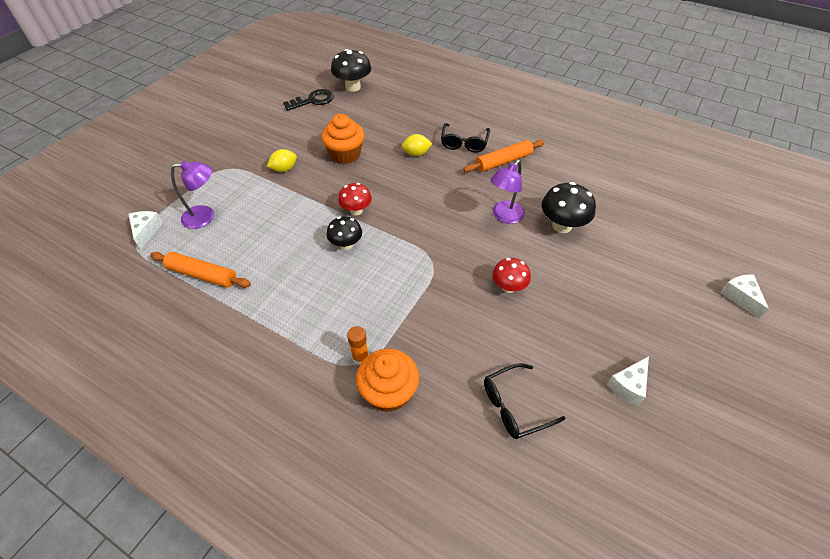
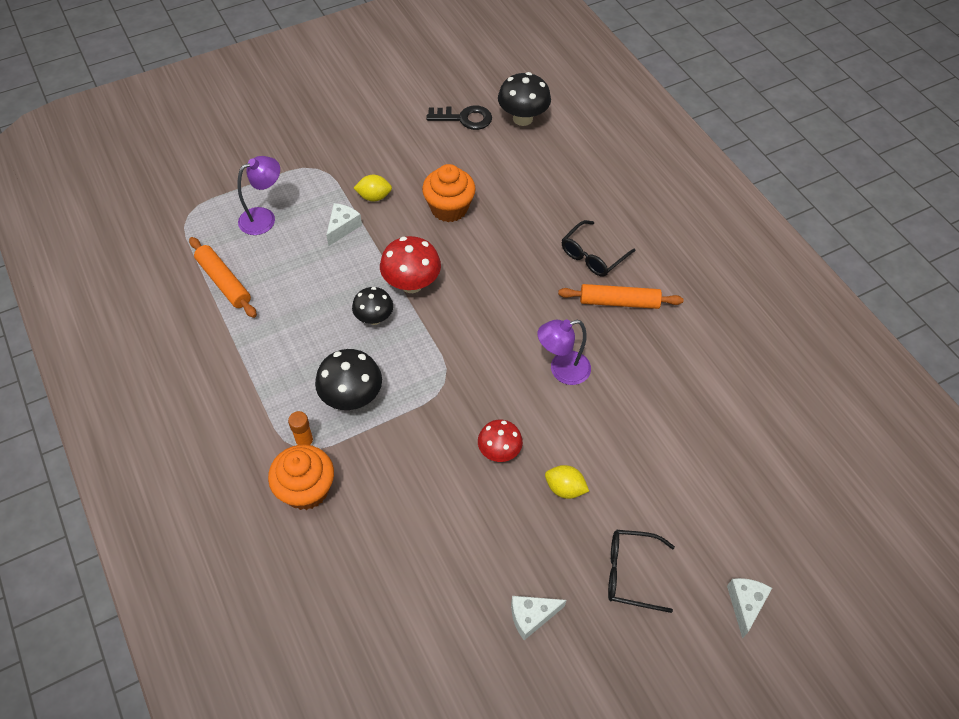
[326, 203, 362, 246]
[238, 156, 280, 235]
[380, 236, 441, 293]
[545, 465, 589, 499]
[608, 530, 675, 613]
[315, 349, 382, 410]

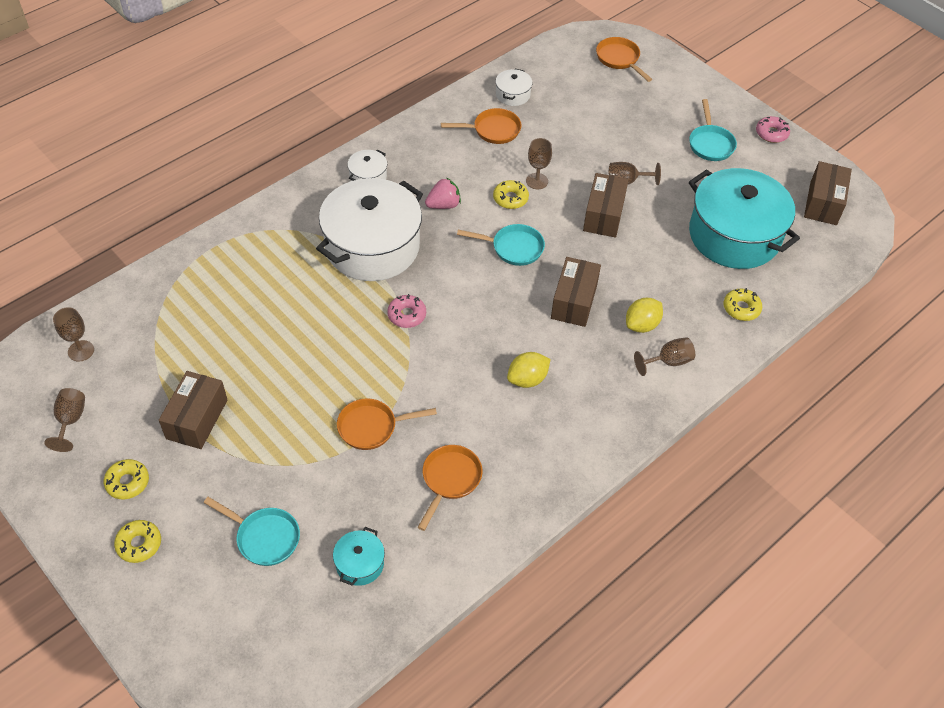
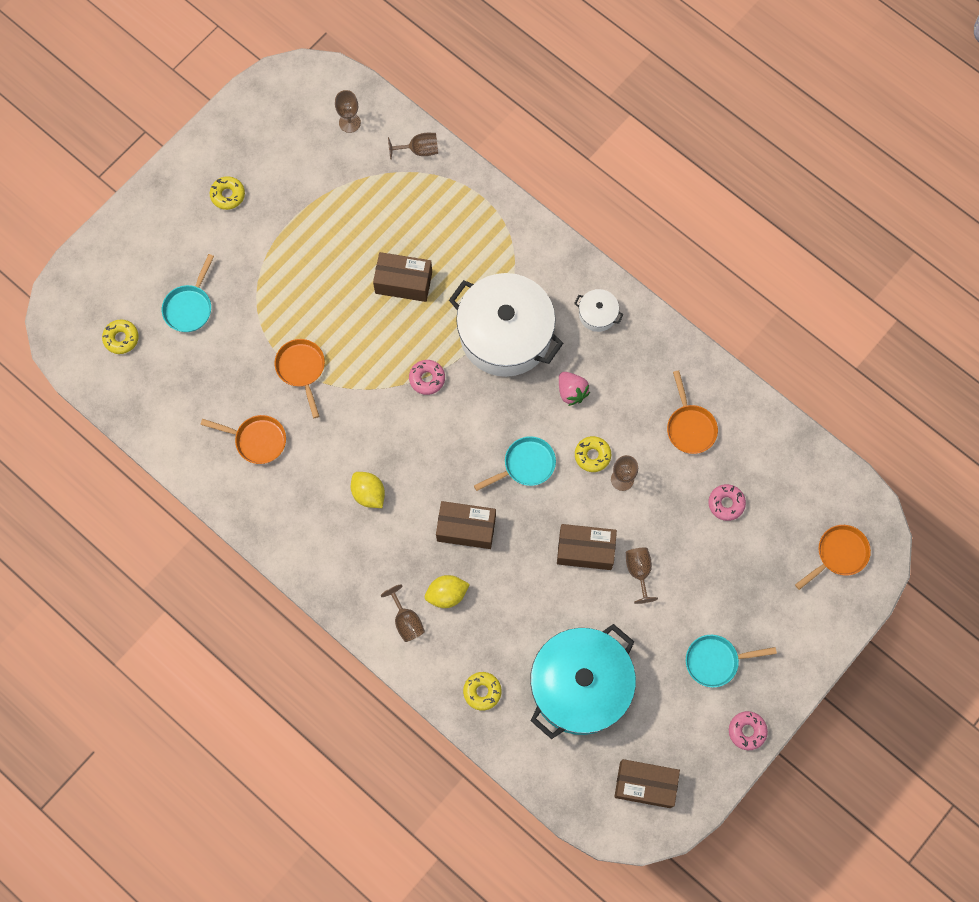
[388, 133, 438, 160]
[102, 320, 139, 354]
[373, 252, 432, 302]
[333, 527, 385, 586] (first image)
[474, 436, 556, 491]
[495, 69, 533, 106] (first image)
[425, 575, 470, 608]
[708, 484, 746, 521]

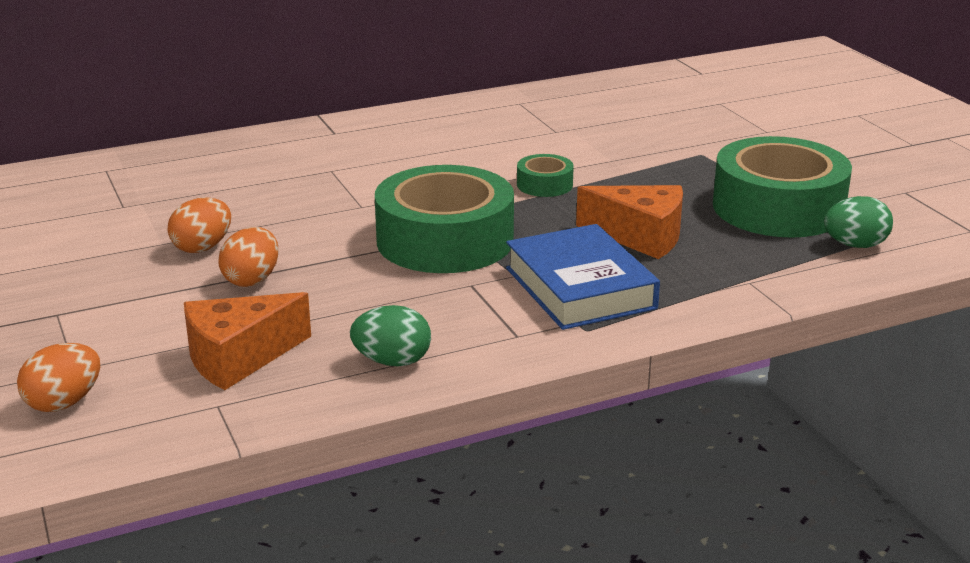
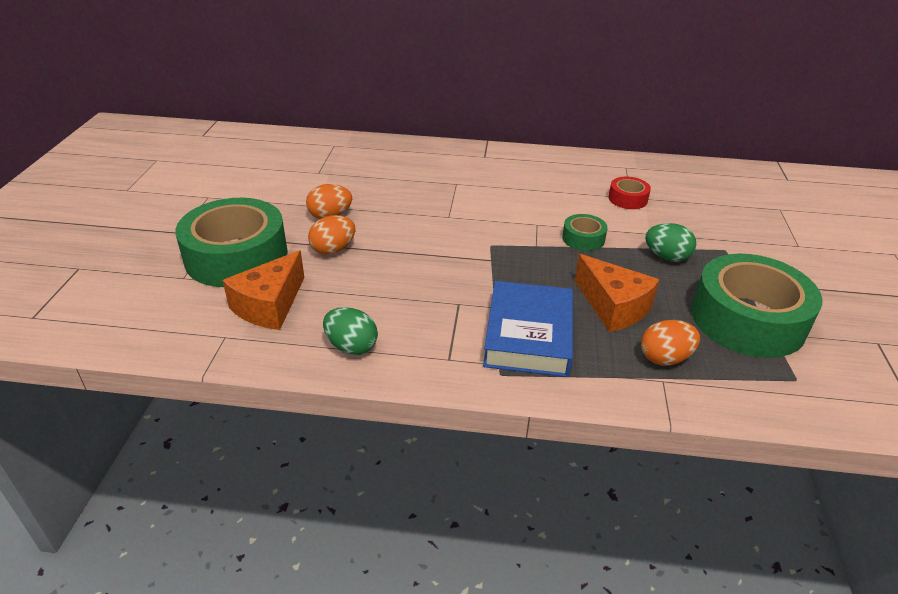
[641, 320, 700, 366]
[222, 250, 304, 330]
[175, 198, 288, 287]
[645, 223, 696, 262]
[608, 177, 651, 209]

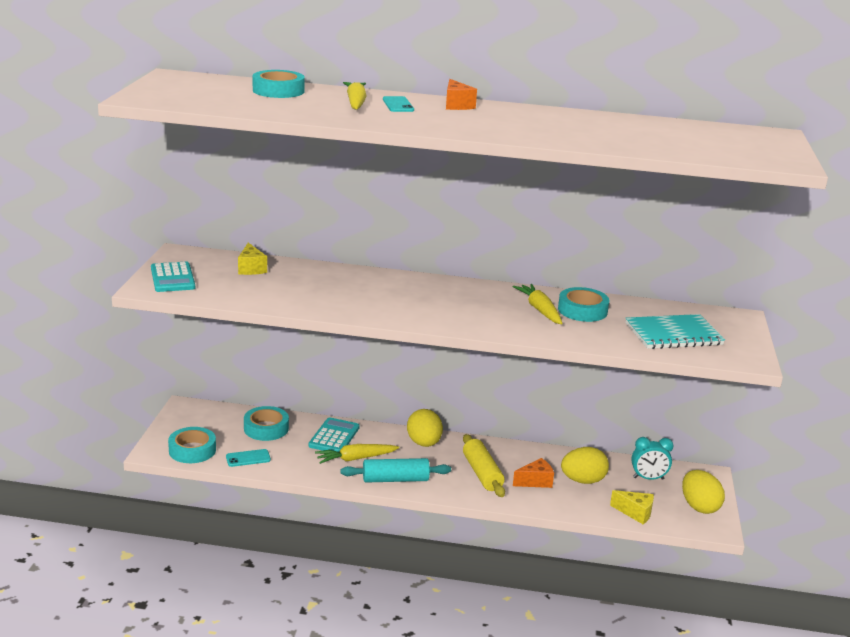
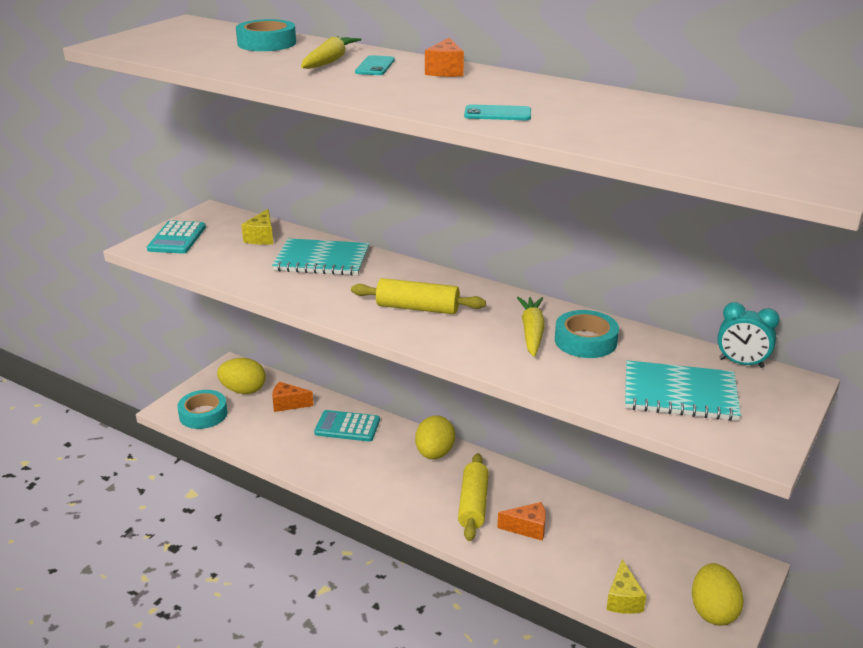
[464, 104, 531, 120]
[272, 382, 314, 412]
[314, 410, 380, 442]
[315, 444, 399, 464] (first image)
[341, 458, 451, 483] (first image)
[217, 358, 266, 394]
[606, 559, 646, 614]
[717, 302, 780, 368]
[272, 238, 370, 276]
[351, 278, 486, 314]

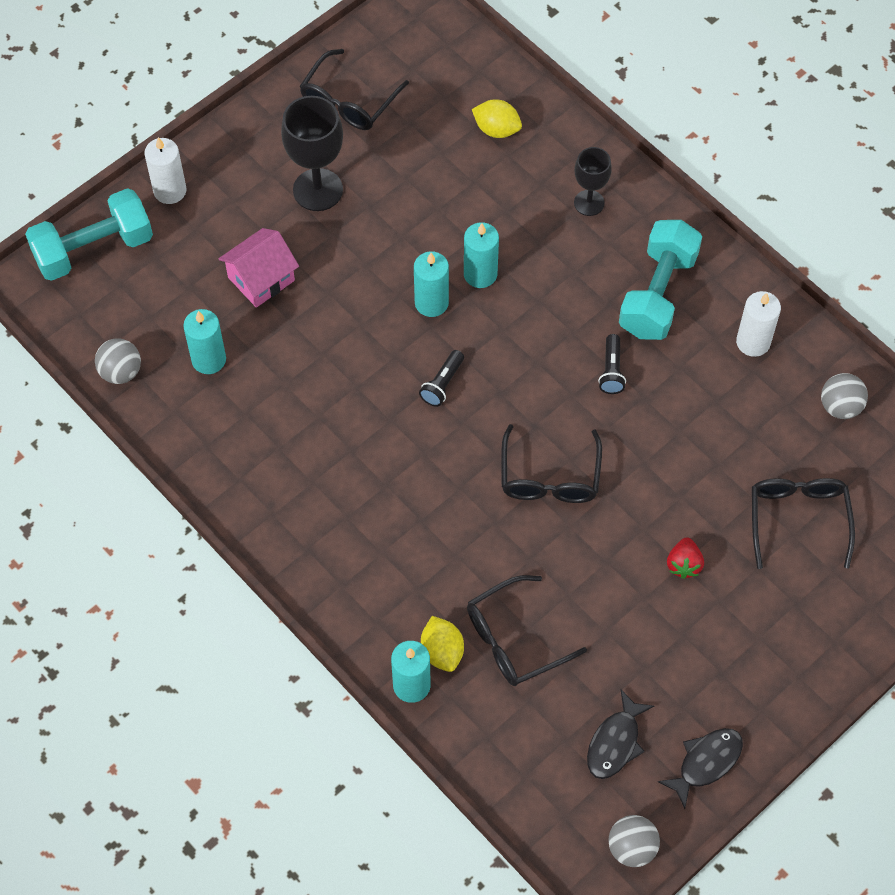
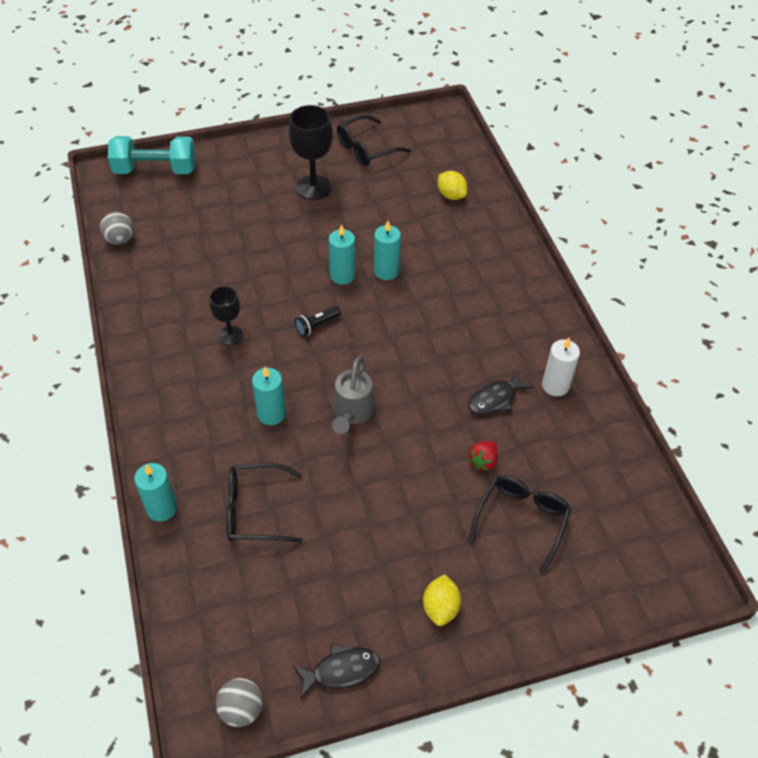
[145, 137, 186, 204] (first image)
[252, 367, 286, 425]
[218, 228, 299, 308] (first image)
[423, 574, 461, 626]
[332, 356, 375, 434]
[209, 286, 243, 345]
[468, 370, 533, 415]
[598, 334, 626, 394] (first image)
[619, 220, 702, 340] (first image)
[468, 441, 498, 471]
[821, 373, 868, 419] (first image)

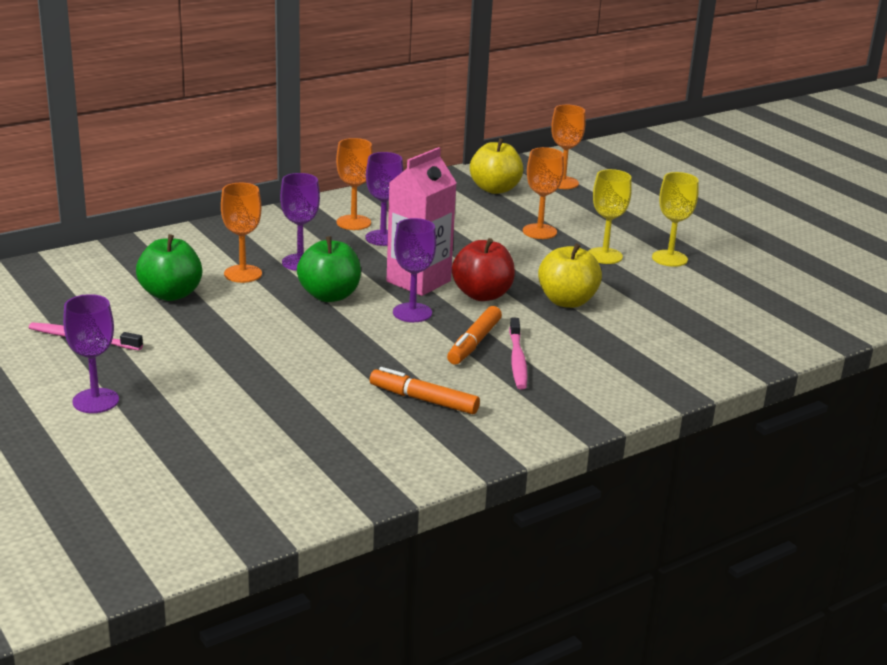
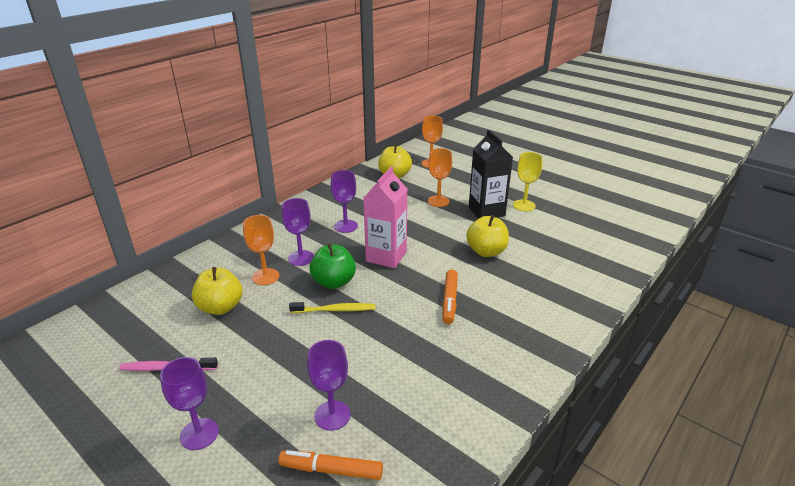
[192, 267, 243, 315]
[336, 138, 373, 230] (first image)
[278, 450, 383, 480]
[307, 340, 351, 431]
[452, 238, 515, 301] (first image)
[509, 318, 528, 389] (first image)
[469, 130, 513, 219]
[289, 302, 375, 313]

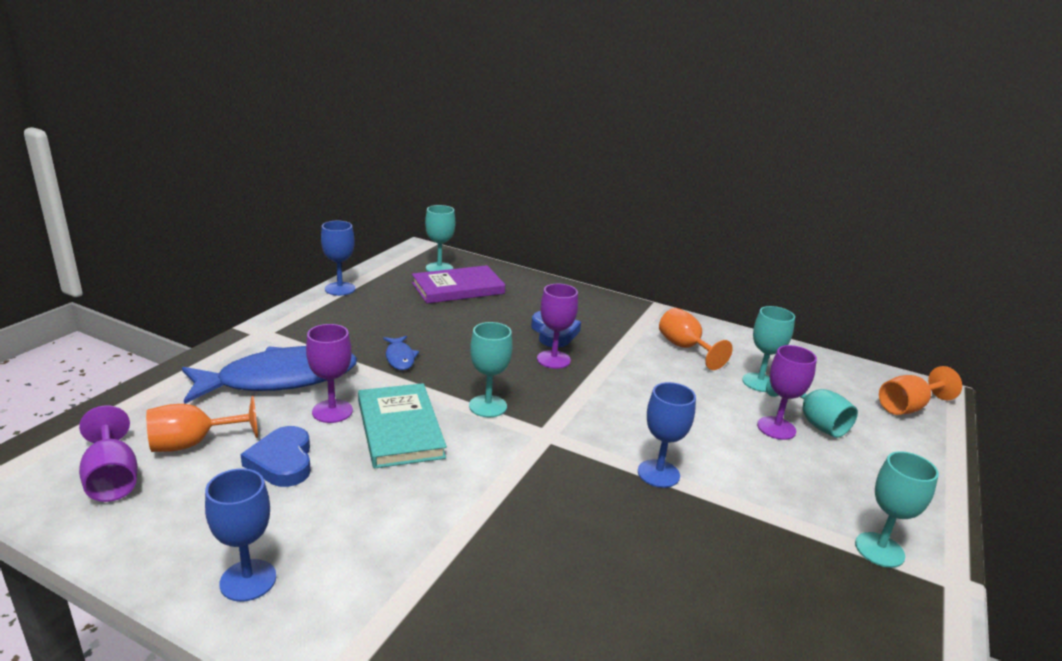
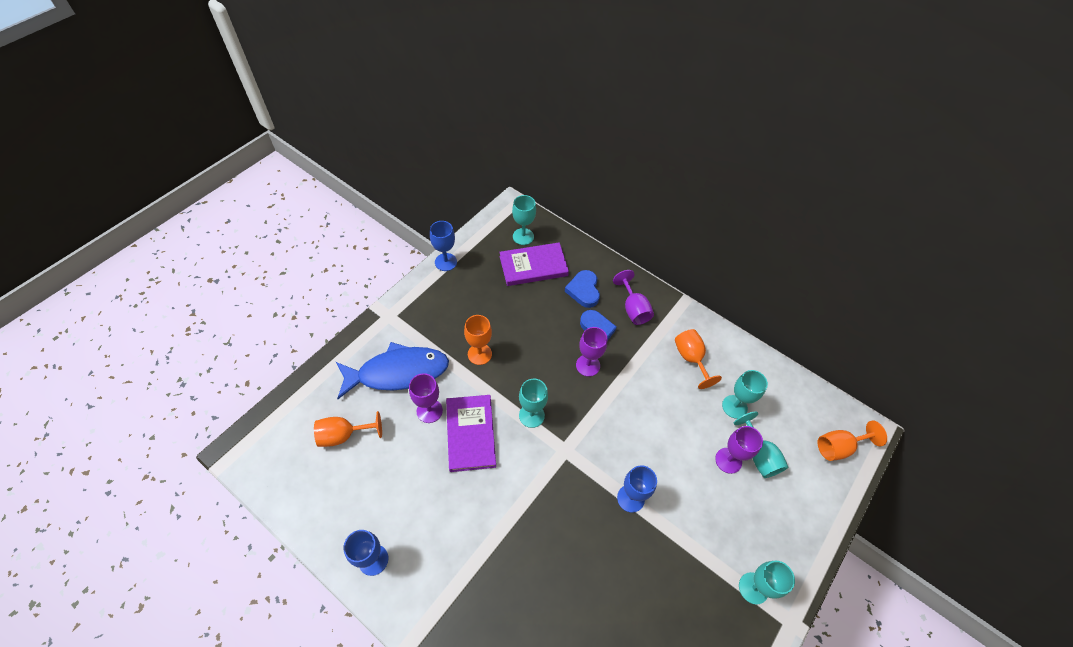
[613, 270, 654, 325]
[565, 270, 600, 308]
[446, 395, 496, 472]
[464, 315, 492, 365]

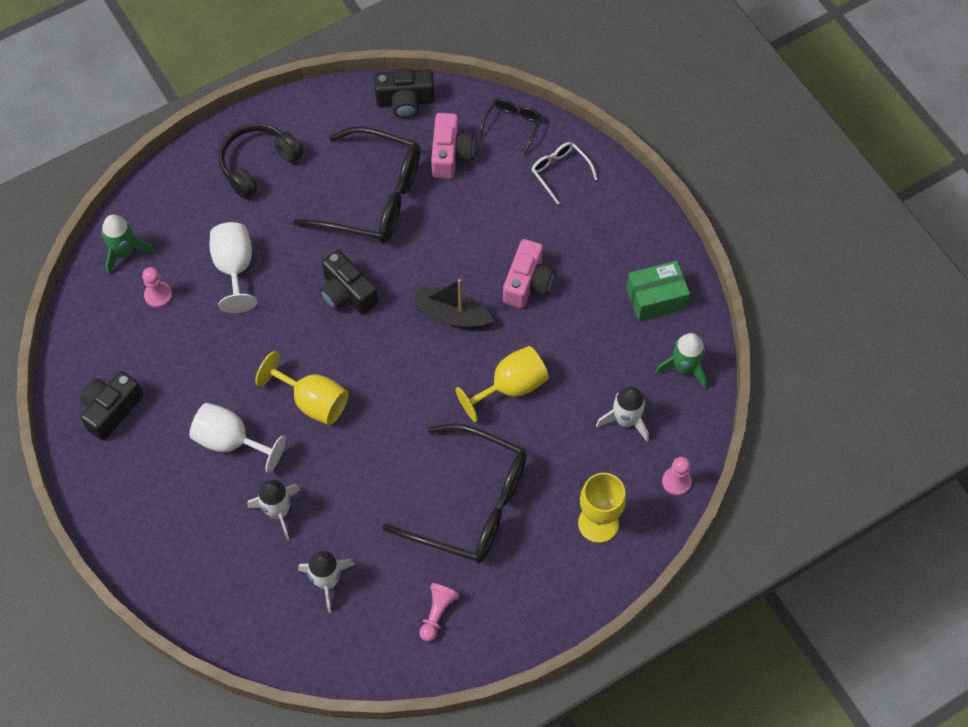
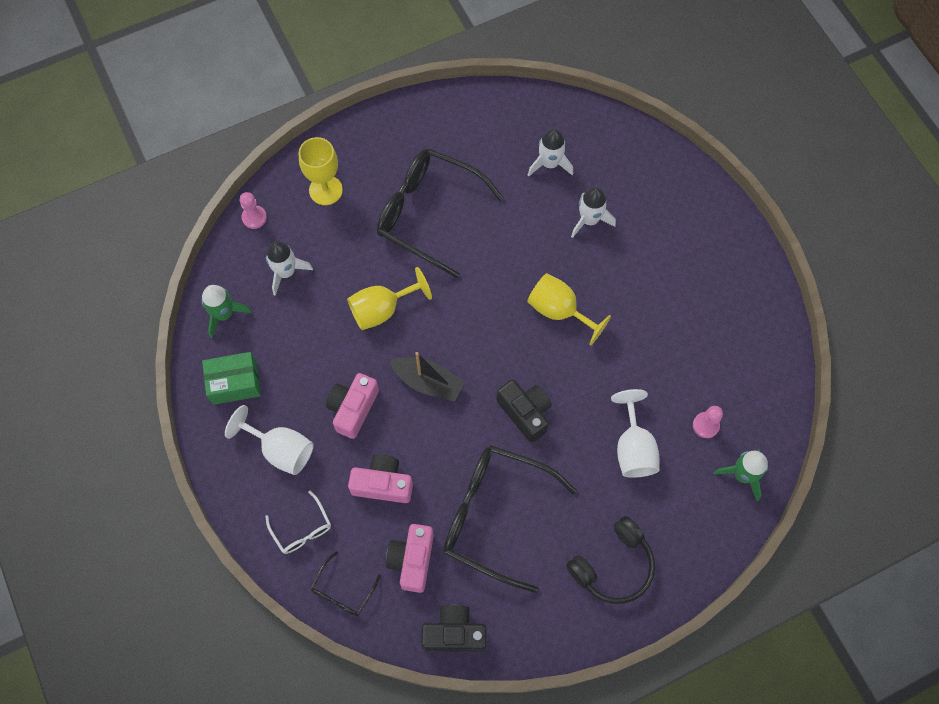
[80, 371, 143, 441] (first image)
[225, 405, 314, 475]
[419, 583, 460, 642] (first image)
[348, 455, 413, 503]

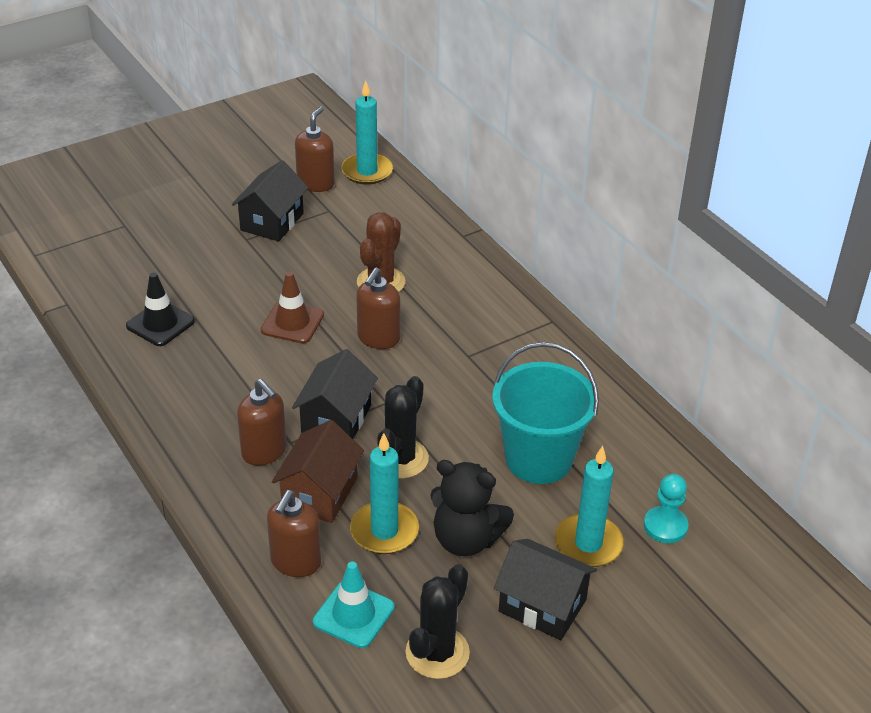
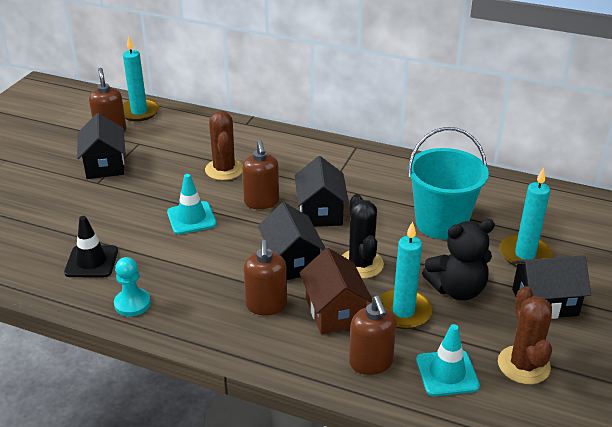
[243, 240, 287, 316]
[167, 174, 217, 235]
[498, 286, 552, 384]
[114, 257, 151, 316]
[295, 156, 349, 227]

